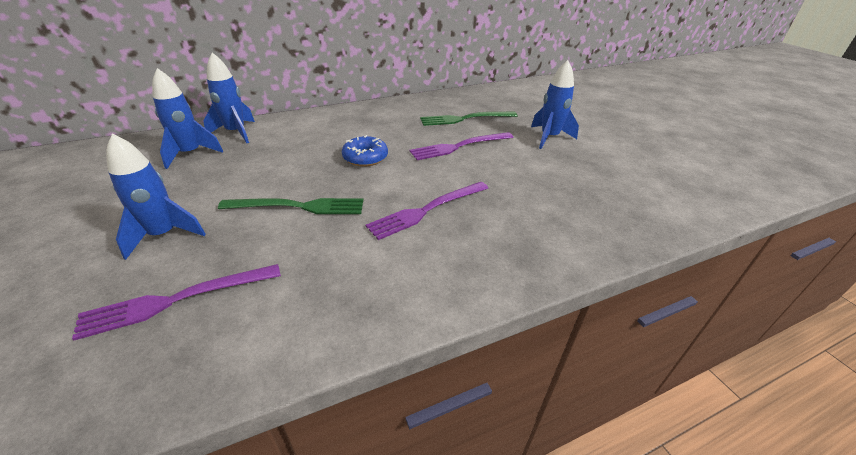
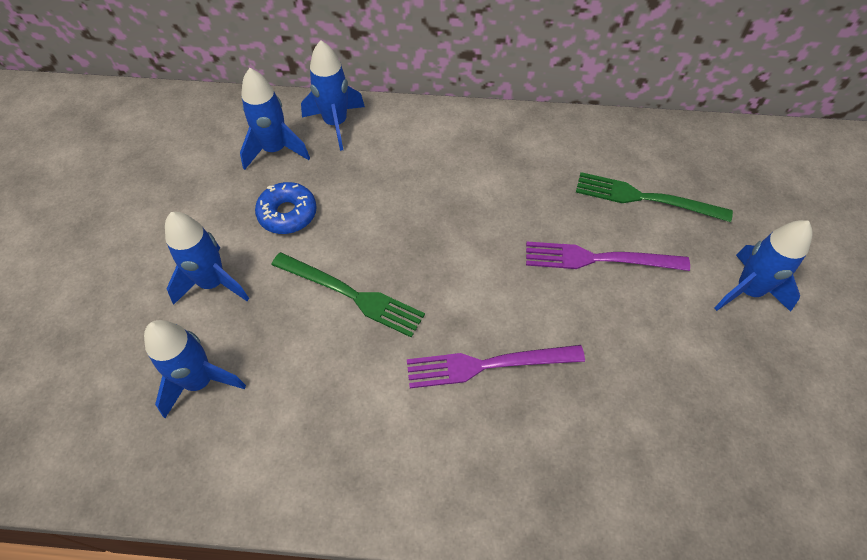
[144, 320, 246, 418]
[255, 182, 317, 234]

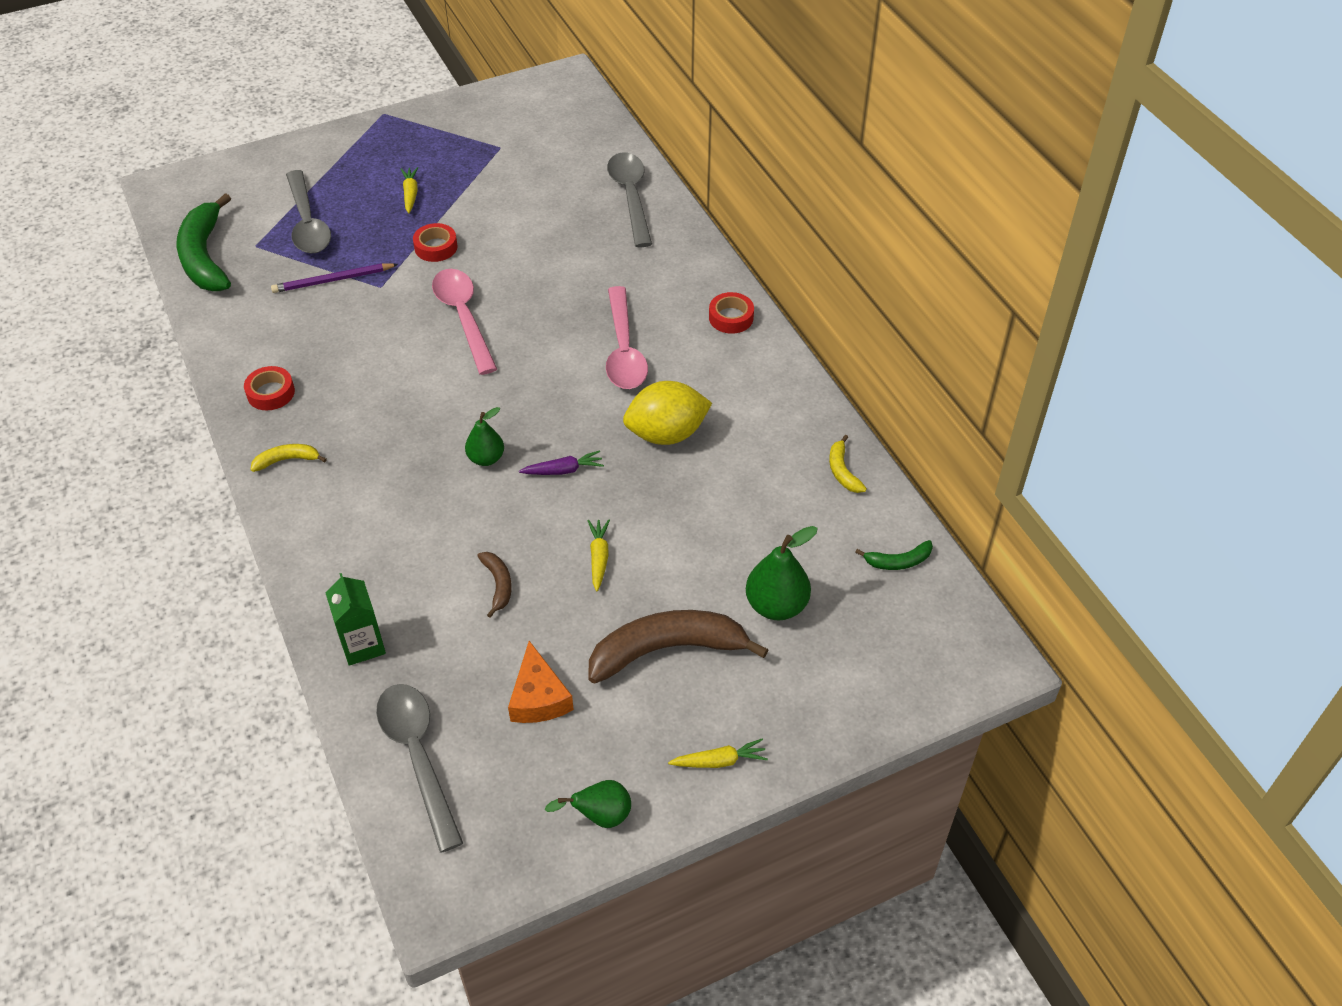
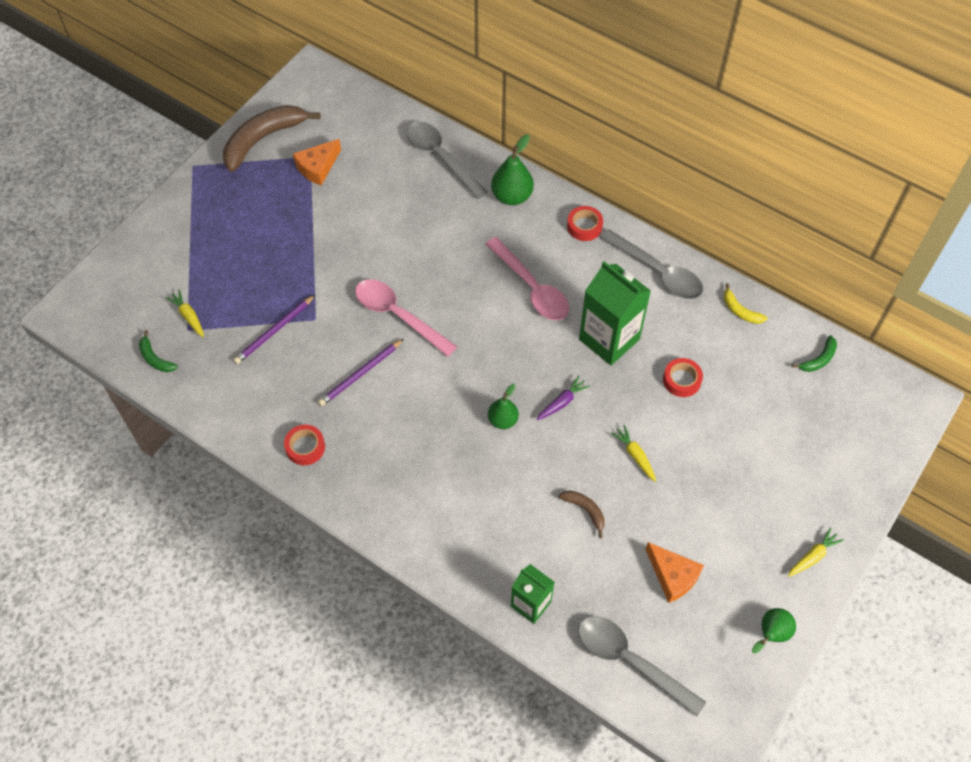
[139, 330, 178, 372]
[251, 444, 327, 472] (first image)
[600, 229, 703, 299]
[166, 290, 204, 337]
[663, 358, 703, 397]
[223, 105, 321, 172]
[579, 261, 651, 365]
[491, 134, 534, 205]
[293, 139, 341, 186]
[318, 339, 404, 406]

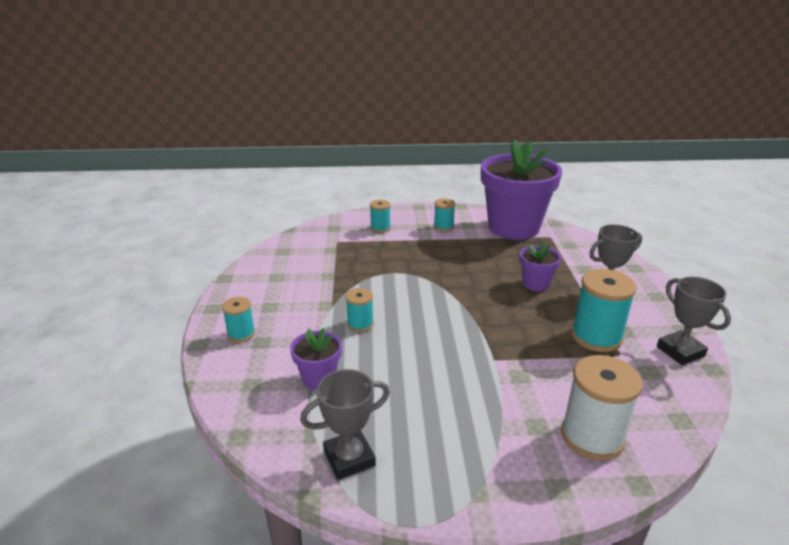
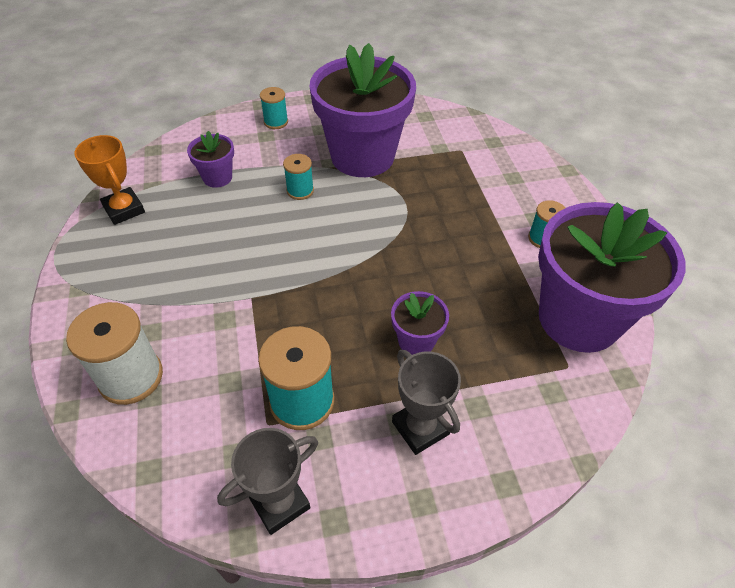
[74, 135, 145, 225]
[370, 200, 391, 233] (first image)
[310, 43, 416, 177]

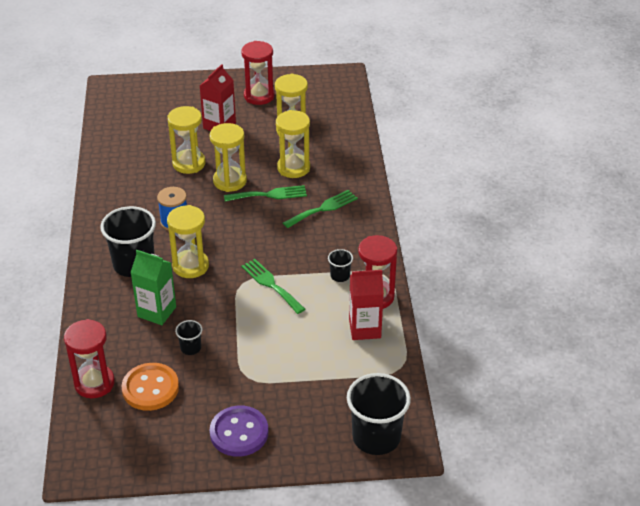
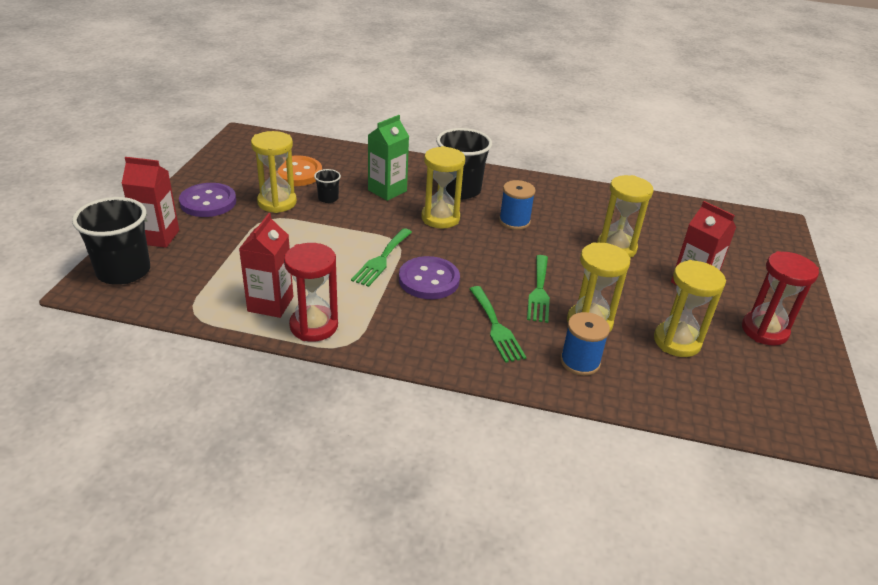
[64, 319, 115, 398] (first image)
[251, 131, 297, 213]
[351, 228, 412, 287]
[328, 249, 353, 282] (first image)
[121, 157, 179, 248]
[399, 256, 460, 299]
[560, 312, 610, 376]

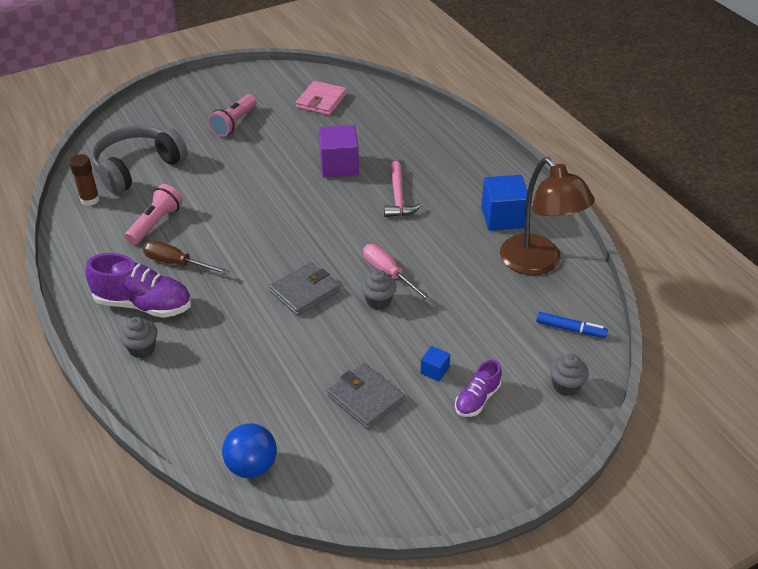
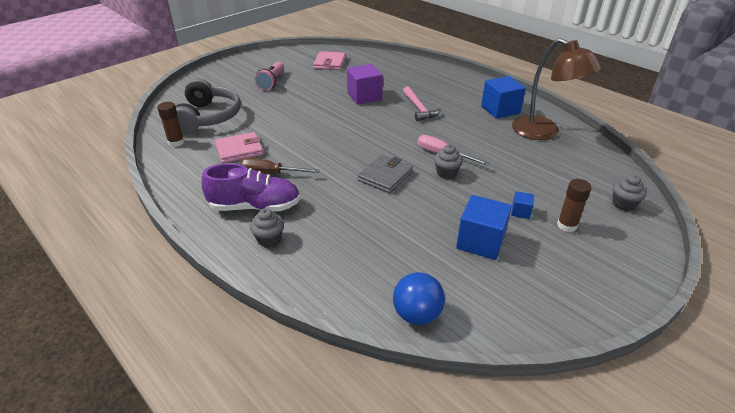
[175, 78, 241, 134]
[215, 132, 263, 163]
[456, 195, 512, 260]
[557, 179, 591, 232]
[536, 312, 608, 338] (first image)

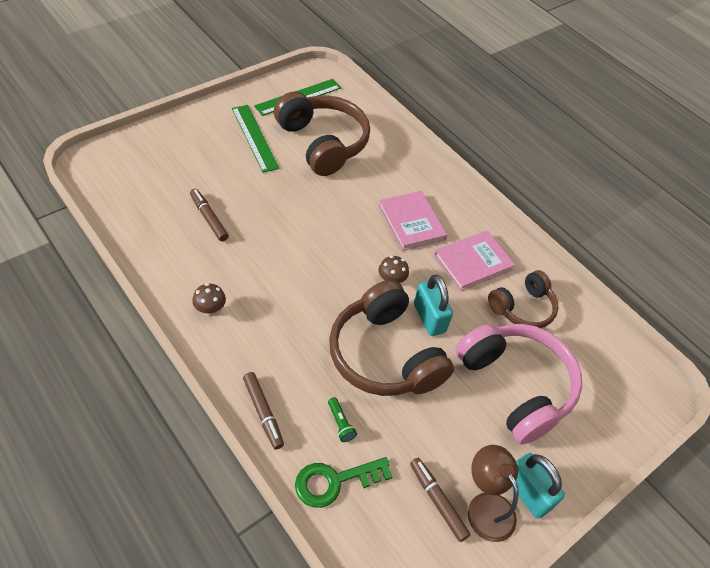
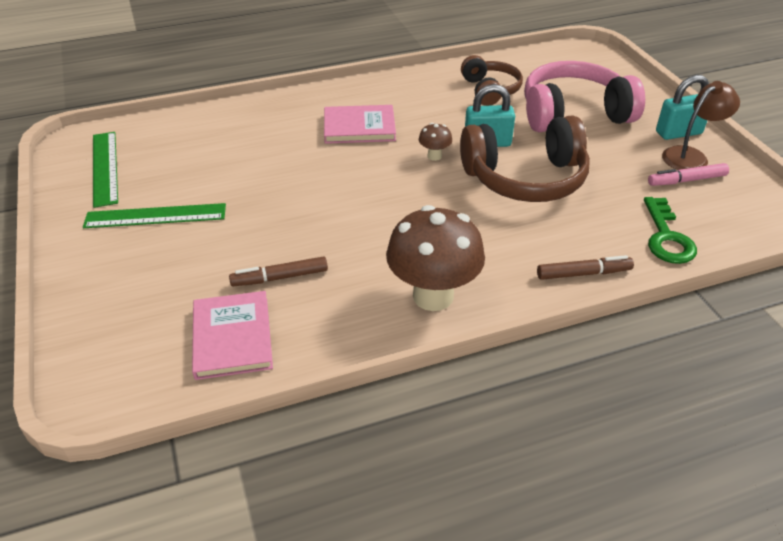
[386, 205, 485, 311]
[274, 91, 370, 176] (first image)
[328, 397, 357, 442] (first image)
[648, 163, 729, 186]
[192, 291, 273, 380]
[662, 81, 740, 170]

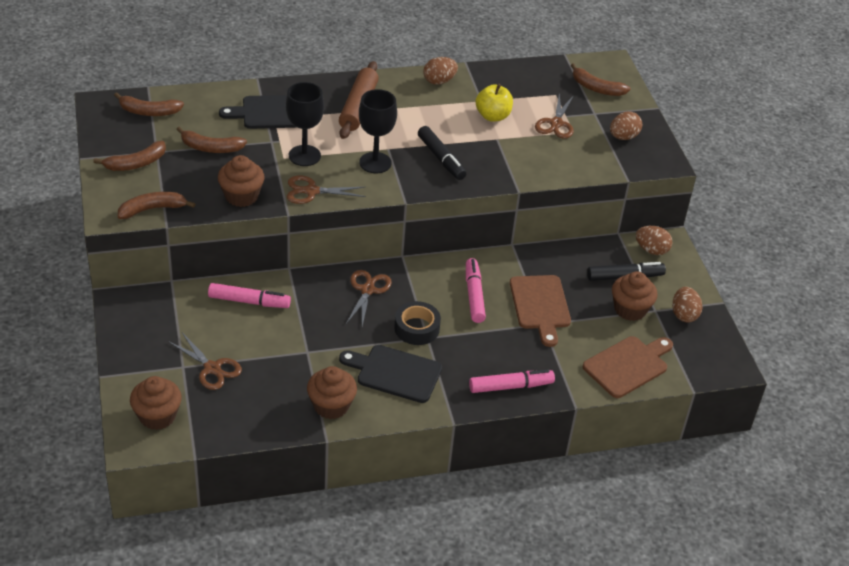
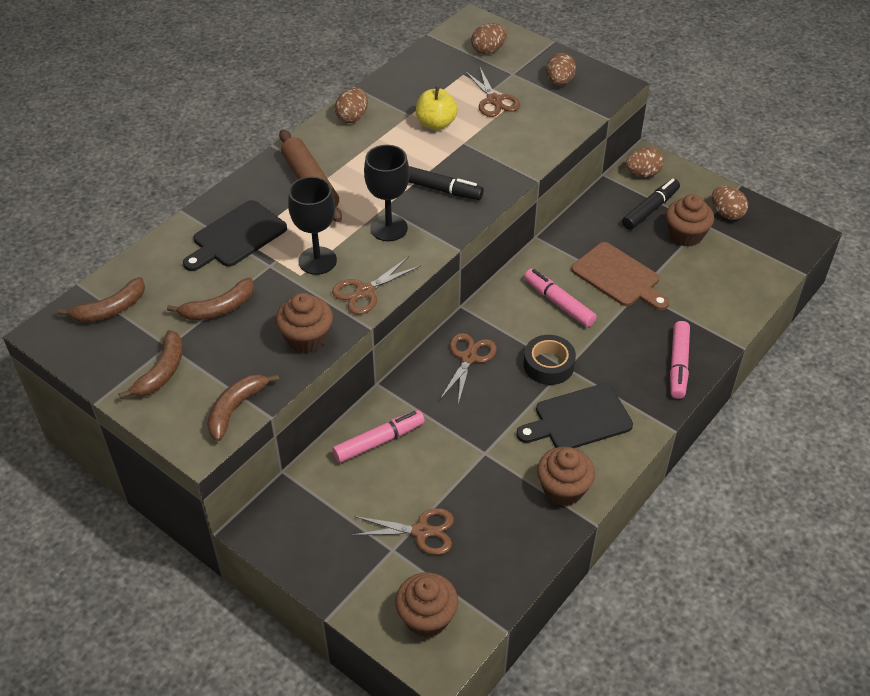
[440, 333, 497, 404]
[670, 321, 690, 399]
[471, 23, 507, 54]
[583, 336, 673, 398] (first image)

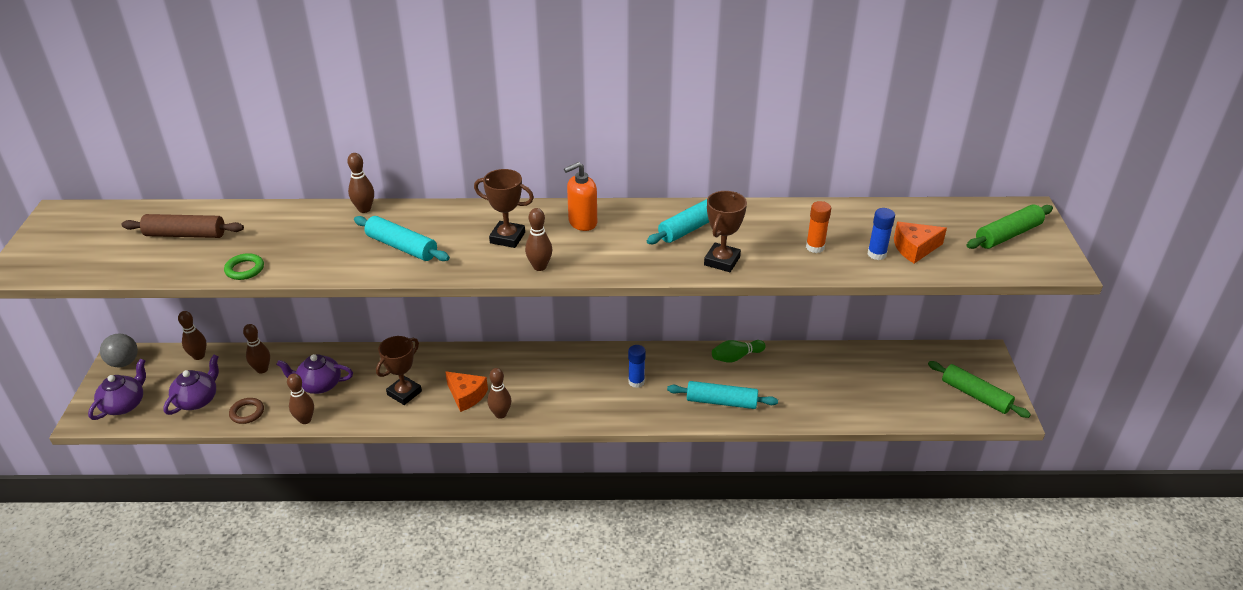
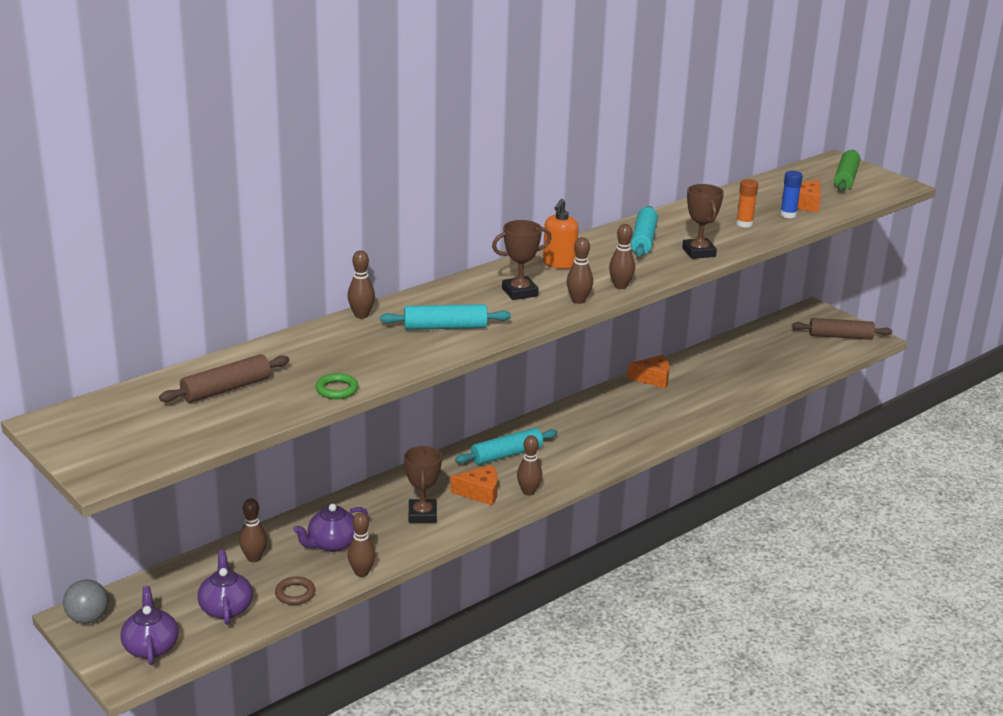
[609, 224, 635, 289]
[628, 345, 646, 388] (first image)
[455, 428, 558, 465]
[627, 355, 670, 388]
[792, 318, 892, 340]

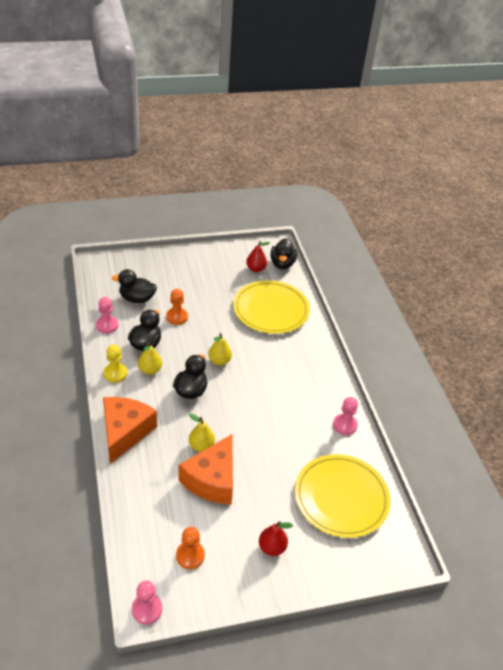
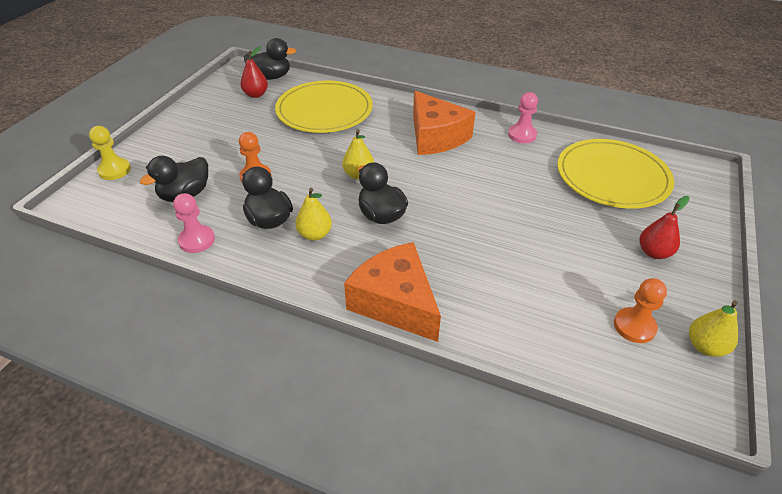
[89, 126, 131, 180]
[132, 581, 162, 624] (first image)
[413, 91, 475, 155]
[689, 300, 738, 357]
[244, 38, 296, 80]

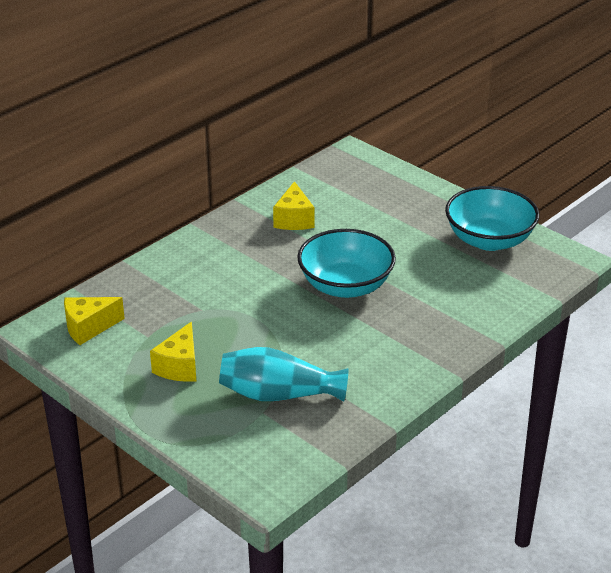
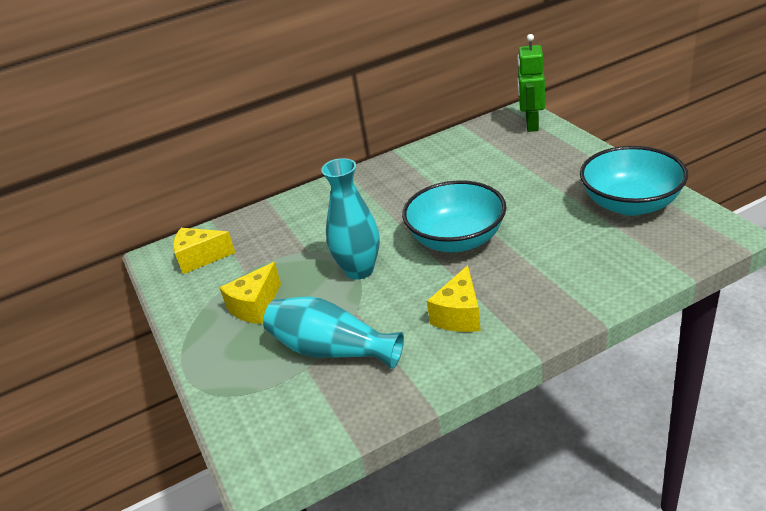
[427, 265, 481, 332]
[321, 158, 380, 280]
[517, 34, 545, 132]

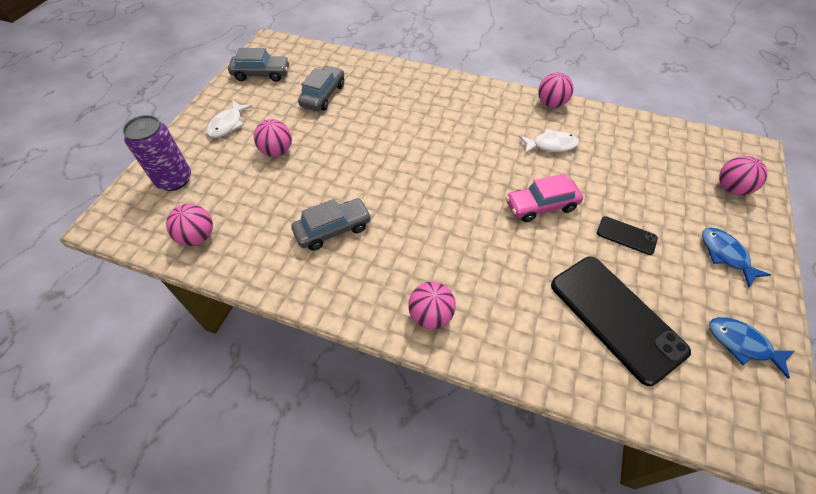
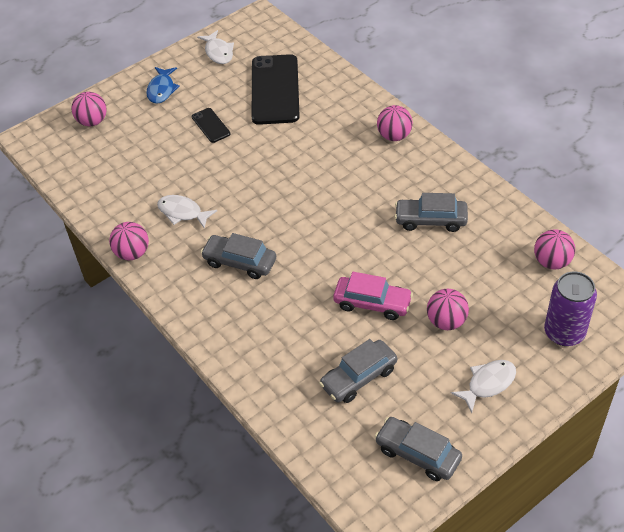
[333, 272, 413, 320]
[197, 30, 234, 64]
[201, 233, 276, 279]

